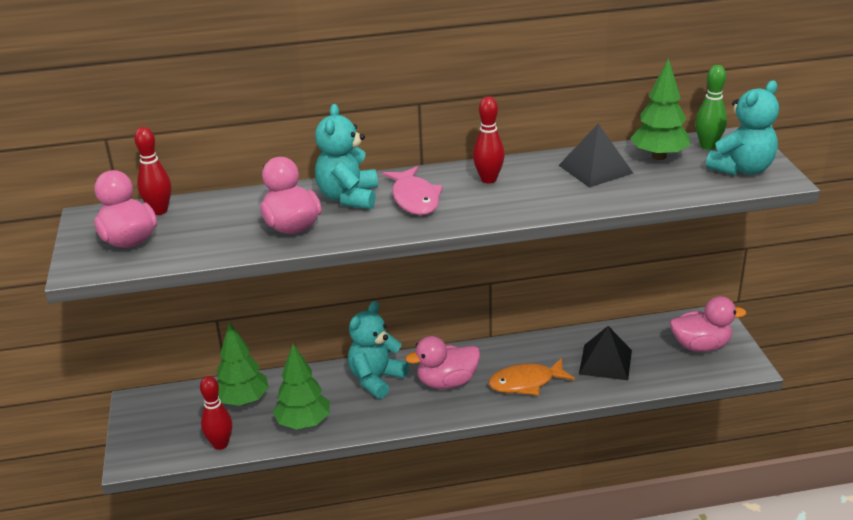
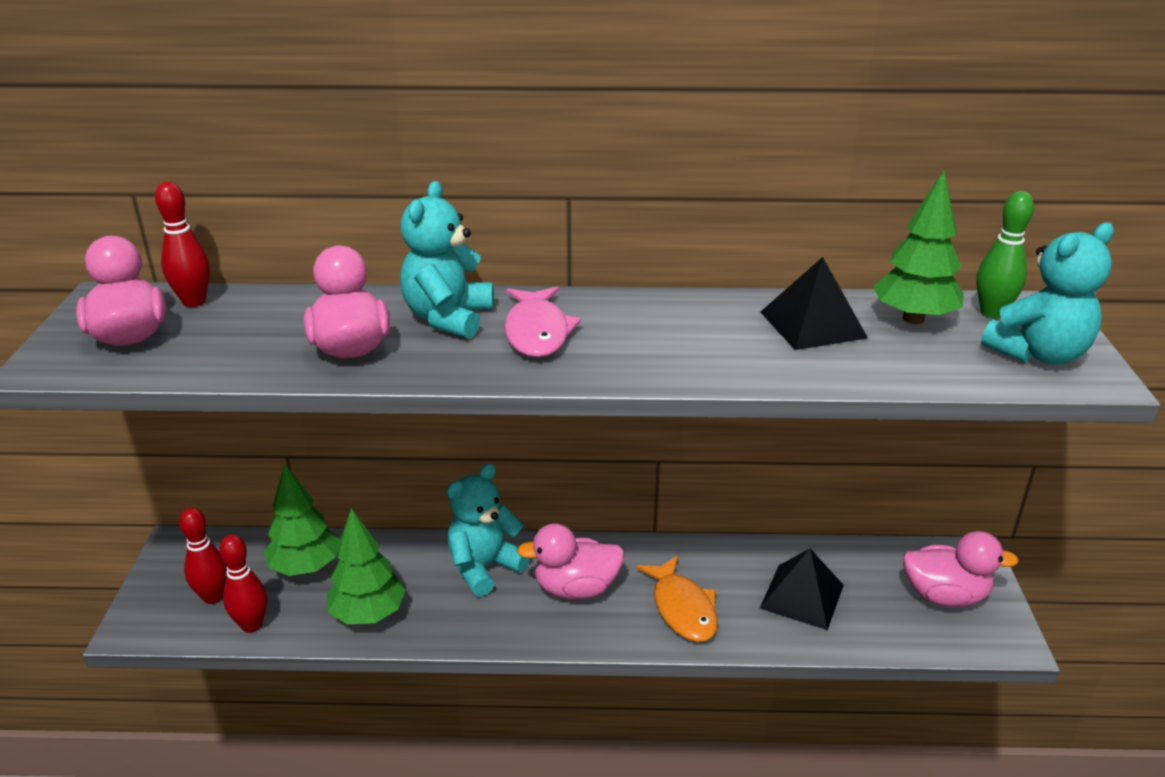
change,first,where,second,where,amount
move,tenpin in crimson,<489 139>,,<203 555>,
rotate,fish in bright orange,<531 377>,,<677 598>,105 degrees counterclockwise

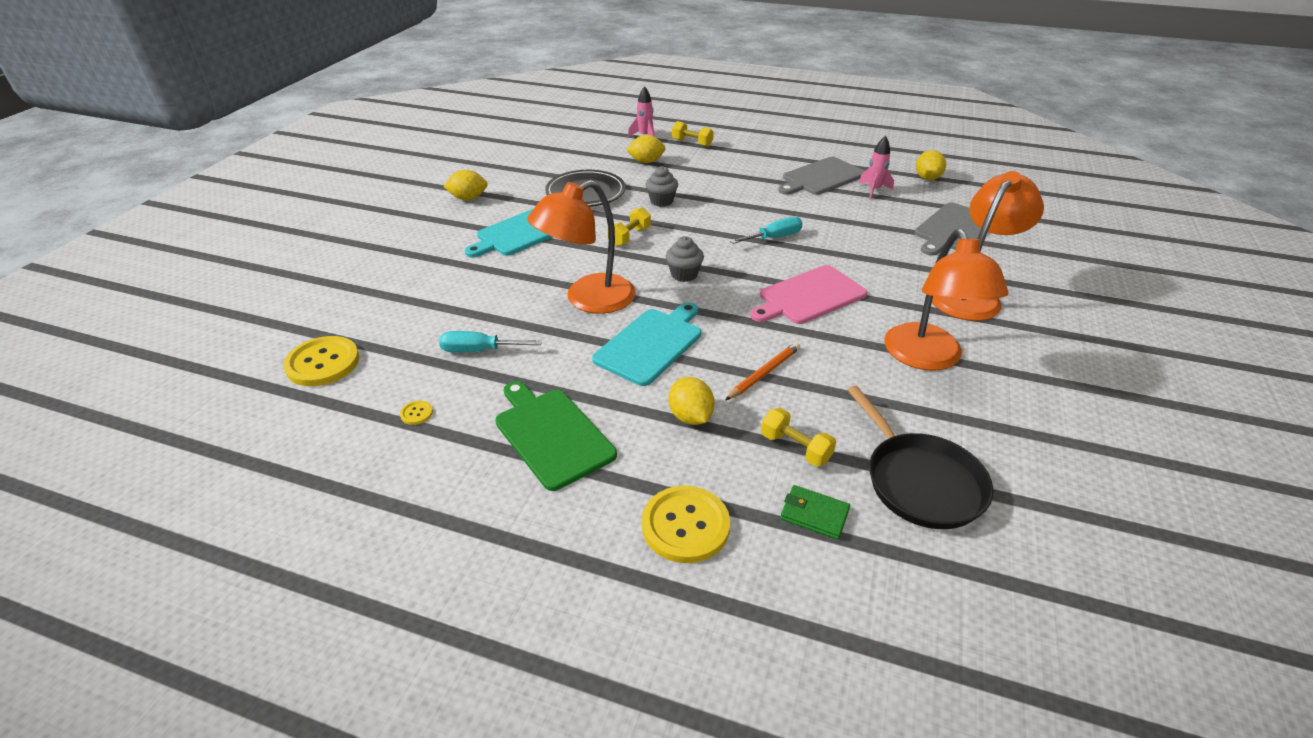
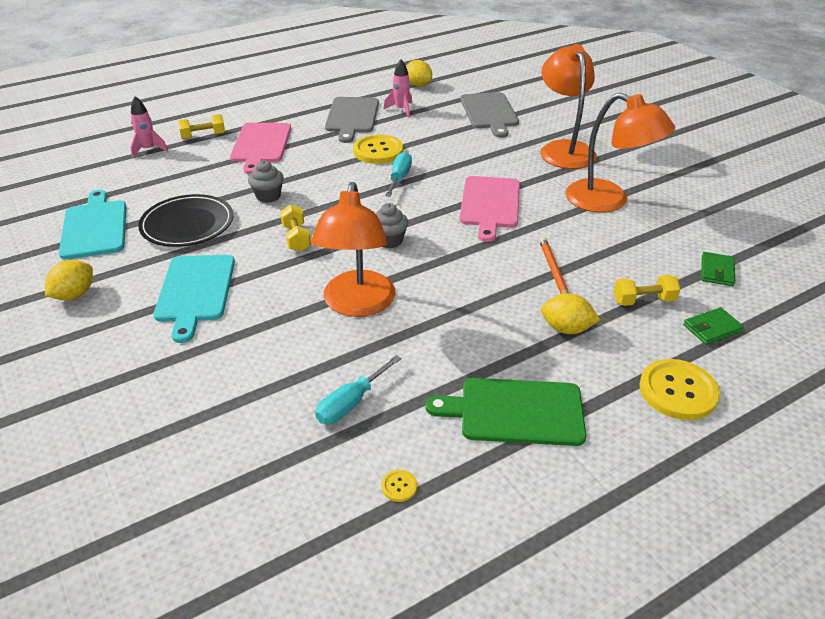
change,first,where,second,where,amount
delete,toy lemon in yellow,<646 149>,,,
move,chopping board in aqua,<646 344>,,<92 225>,
move,button in yellow,<321 361>,,<378 149>,
replace,frying pan in ebony,<920 457>,billfold in leaf-green,<718 269>,
insert,,,chopping board in pink,<260 148>,

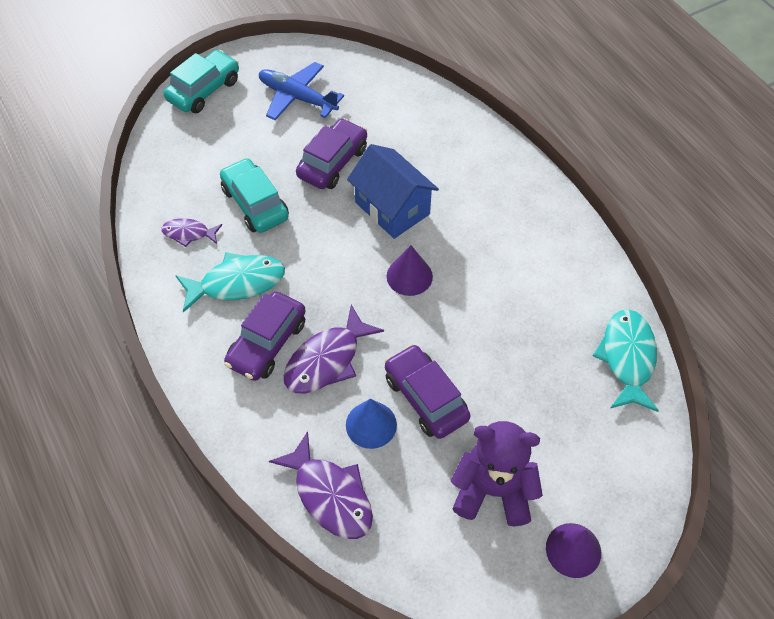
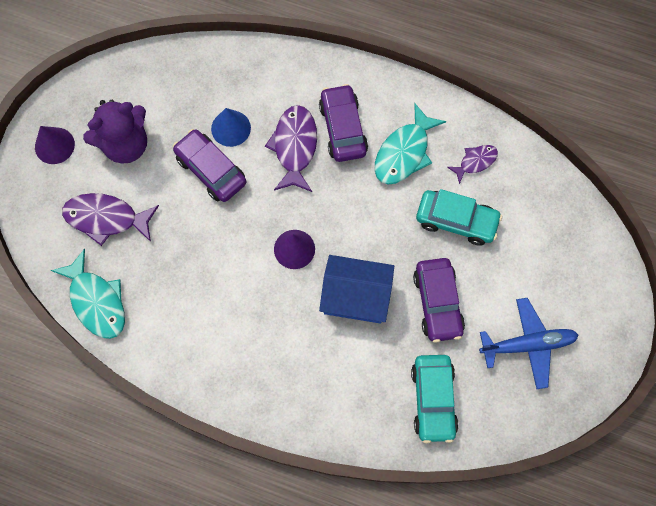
change,first,where,second,where,amount
move,toy car in aqua,<201 81>,,<435 399>,
rotate,toy car in royal purple,<427 391>,,<209 165>,150 degrees counterclockwise
move,fish in royal purple,<321 485>,,<110 219>,

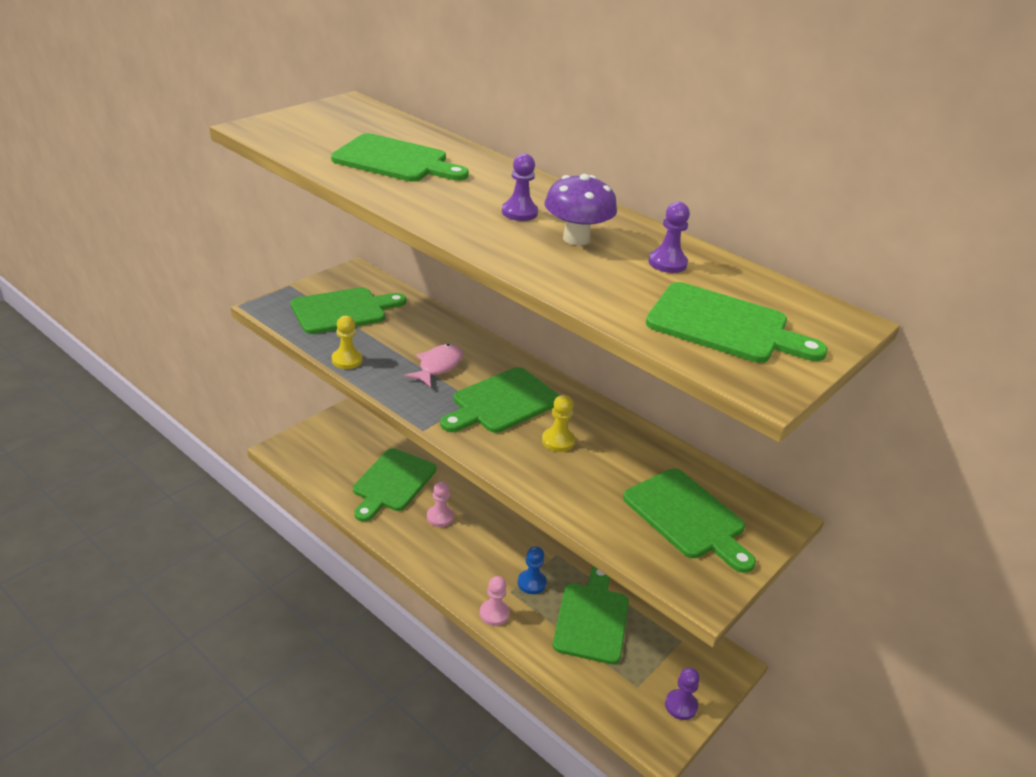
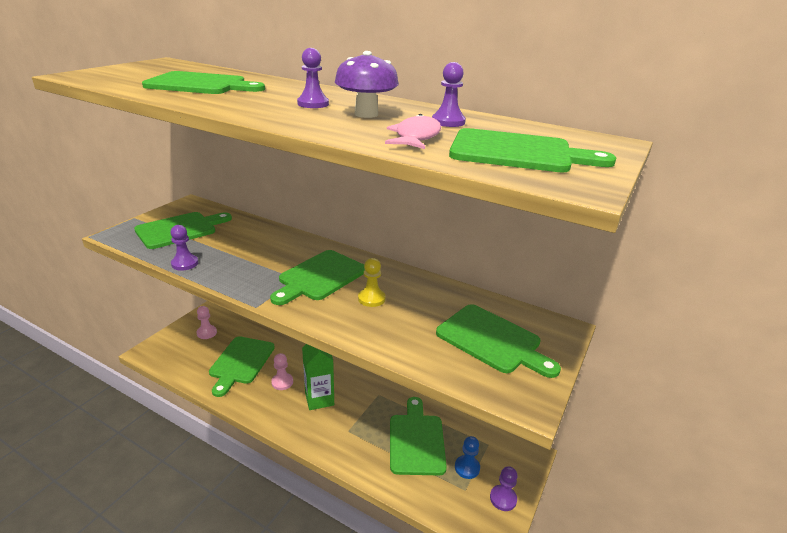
change,first,where,second,where,amount
recolor,game pawn in yellow,<347 342>,game pawn in royal purple,<184 248>,
move,fish in pink,<433 365>,,<413 131>,
move,game pawn in royal blue,<532 570>,,<467 457>,
move,game pawn in pink,<495 601>,,<207 322>,
insert,,,milk carton in leaf-green,<318 377>,

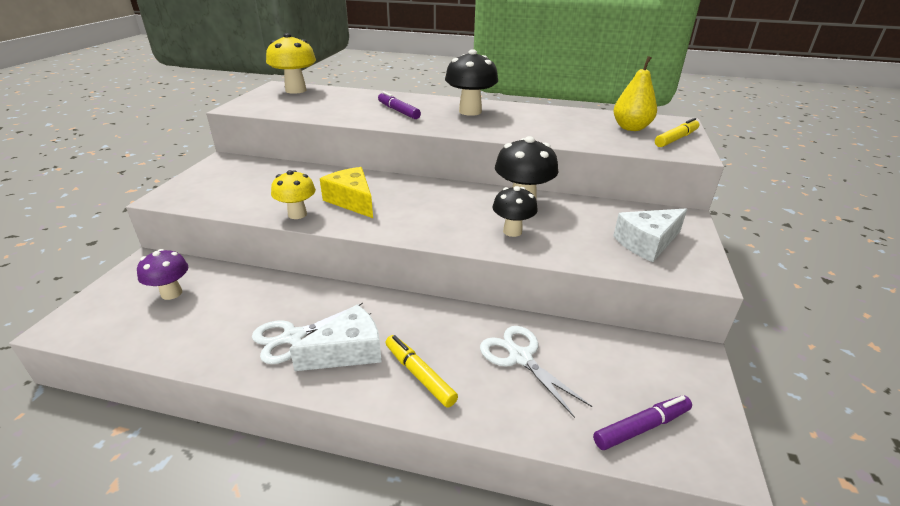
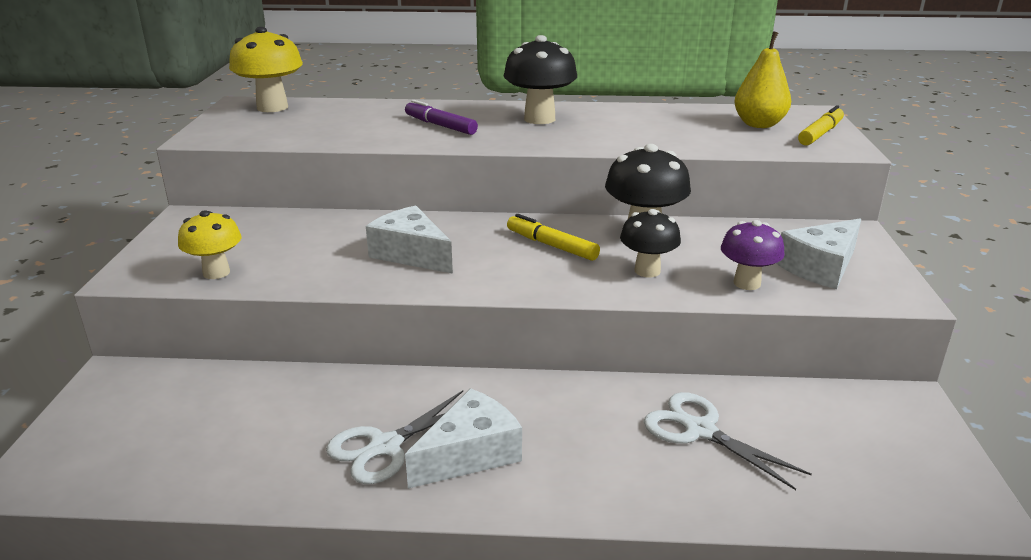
change,first,where,second,where,amount
recolor,cheese in yellow,<346 192>,cheese in snow-white,<409 239>,
move,toadstool in yellow,<293 194>,,<209 244>,
move,toadstool in royal purple,<162 274>,,<753 255>,
move,felt pen in yellow,<421 371>,,<553 237>,
delete,felt pen in royal purple,<642 422>,,,

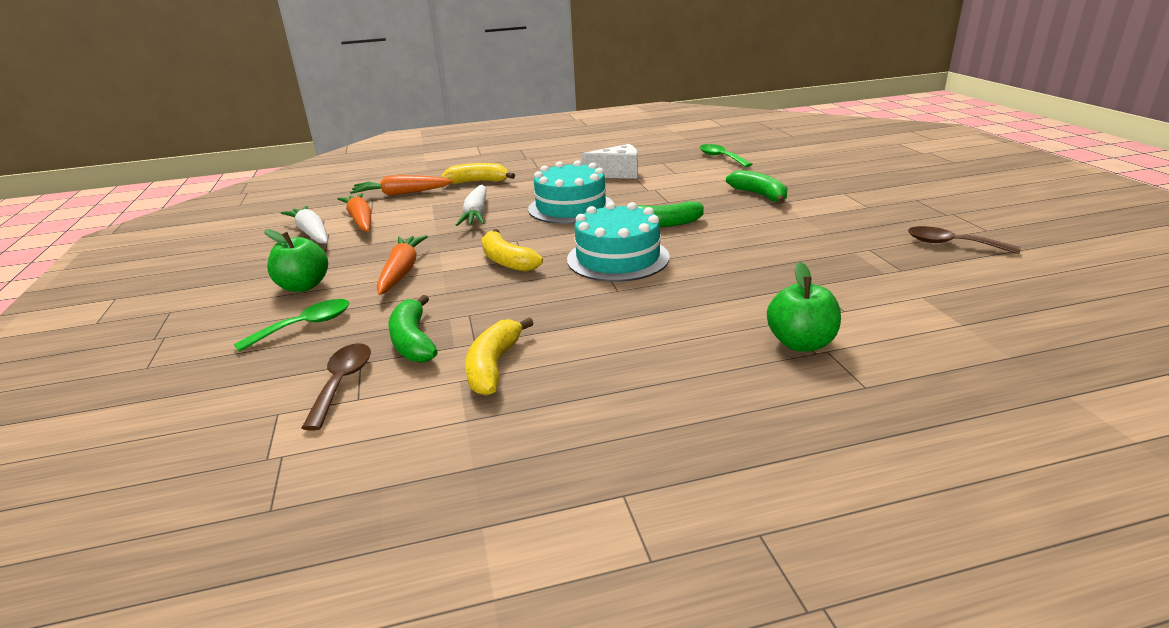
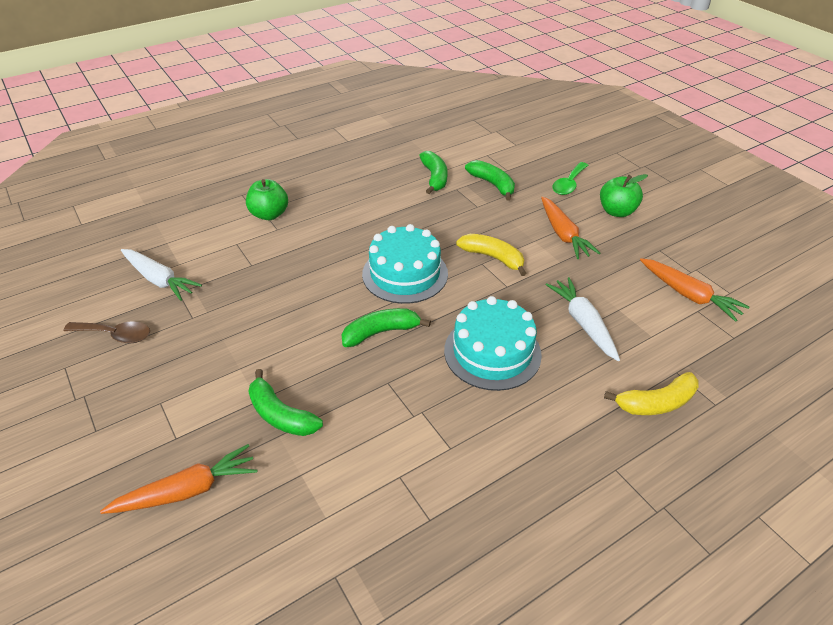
change,first,where,second,where,amount
delete,cheese in snow-white,<610 161>,,,
delete,tablespoon in leaf-green,<726 155>,,,
move,toy carrot in bright orange,<401 185>,,<178 479>,
move,toy carrot in snow-white,<304 225>,,<161 275>,
recolor,banana in yellow,<499 356>,banana in leaf-green,<433 172>,
delete,tablespoon in russet,<336 386>,,,

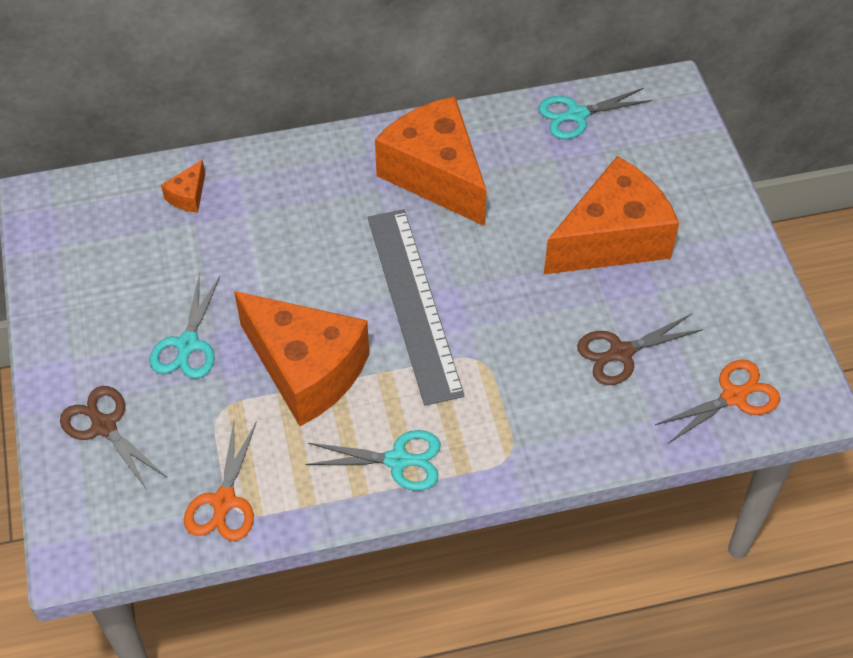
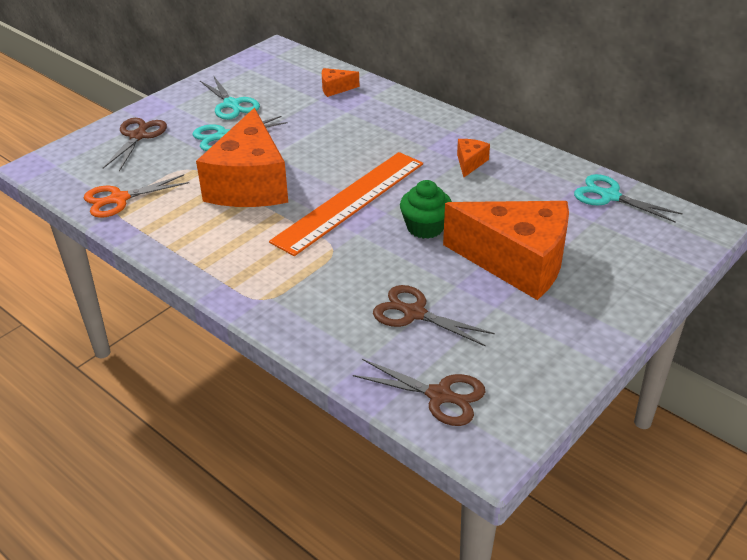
change,first,where,second,where,amount
resize,cheese in bright orange,<431 161>,,<473 158>,x0.40
recolor,straightedge in ash-grey,<416 307>,straightedge in bright orange,<346 204>,
recolor,shears in bright orange,<717 402>,shears in russet,<419 392>,
move,shears in aqua,<373 460>,,<230 98>,
insert,,,fairy cake in leaf-green,<426 209>,

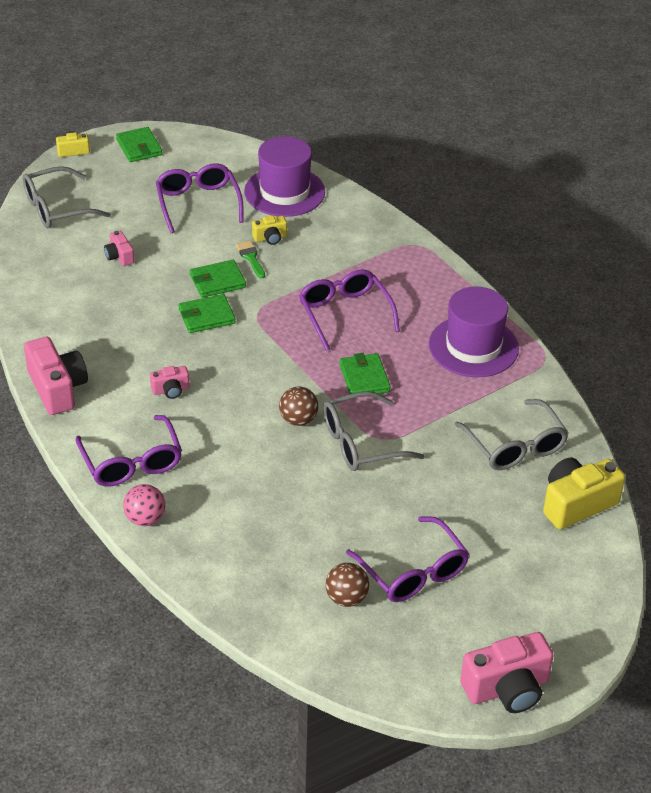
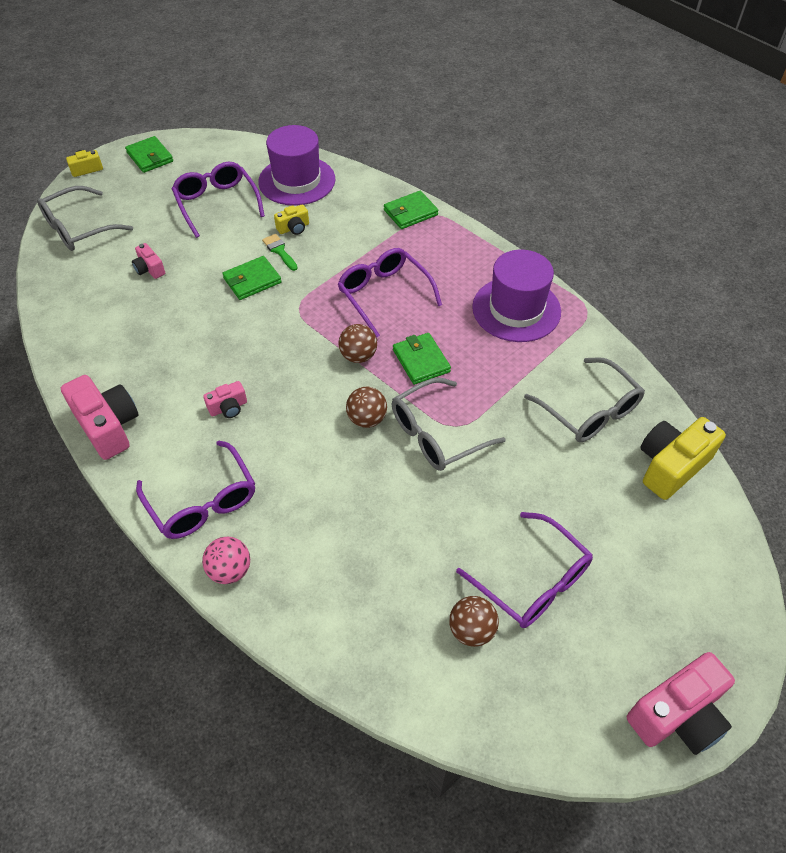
change,first,where,second,where,amount
move,billfold in leaf-green,<207 313>,,<411 210>,
insert,,,play ball in russet,<358 343>,

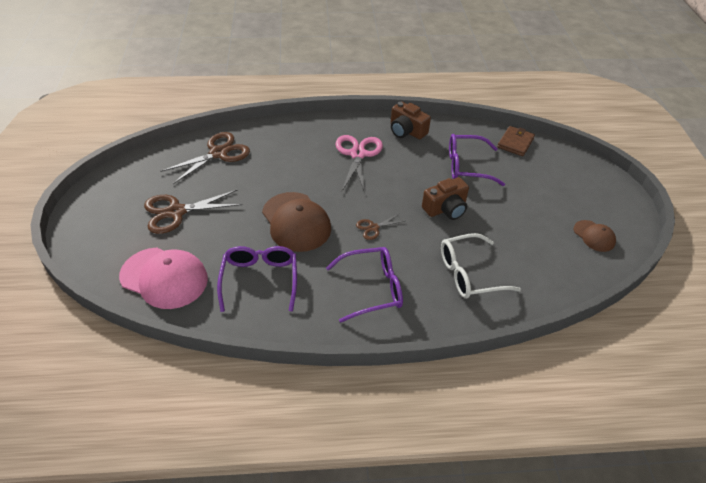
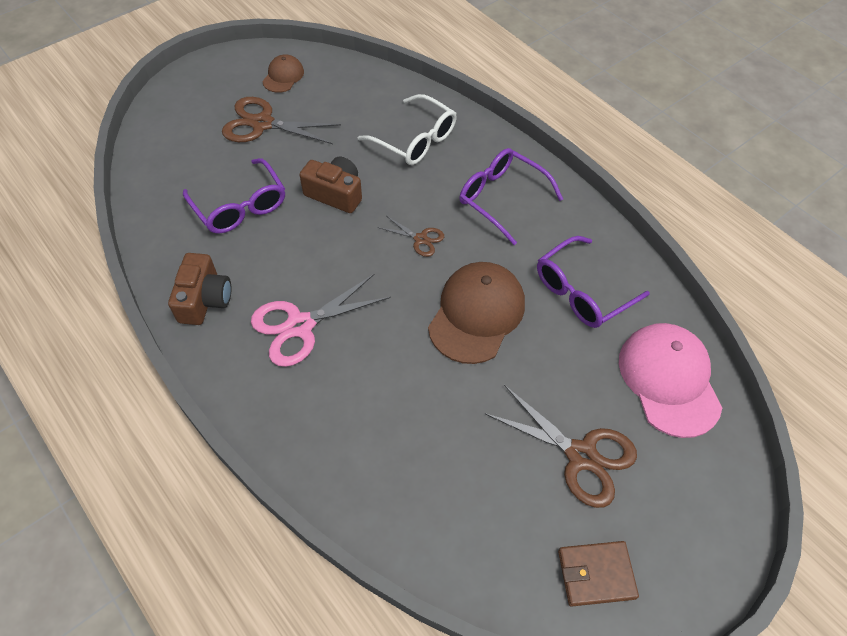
change,first,where,second,where,amount
move,billfold in russet,<516 141>,,<598 574>,
move,shears in russet,<205 158>,,<281 120>,

